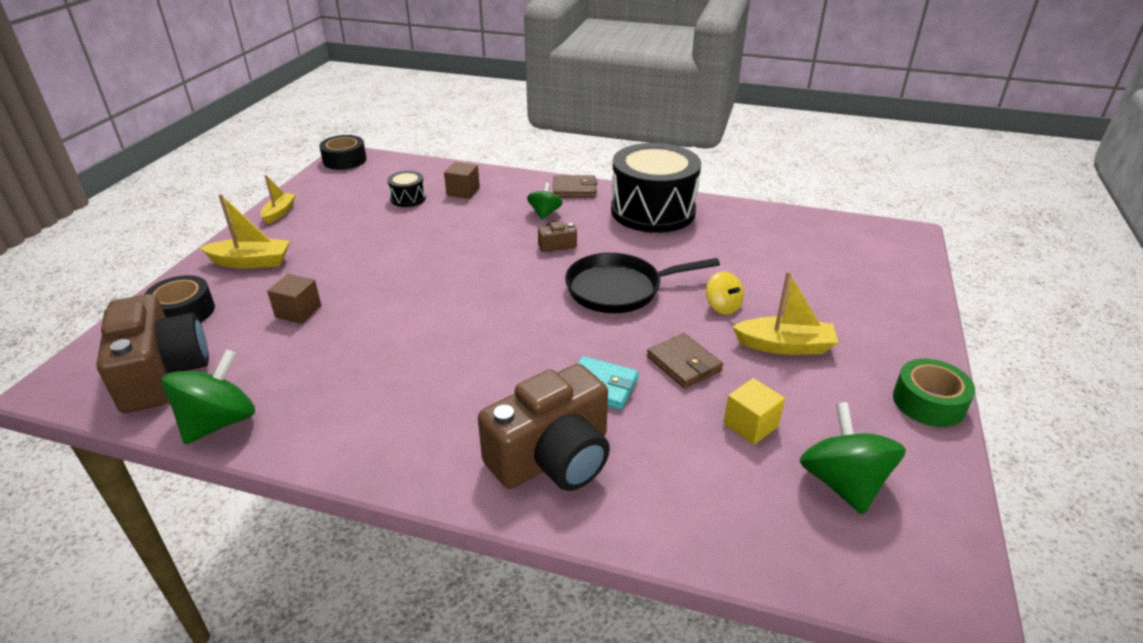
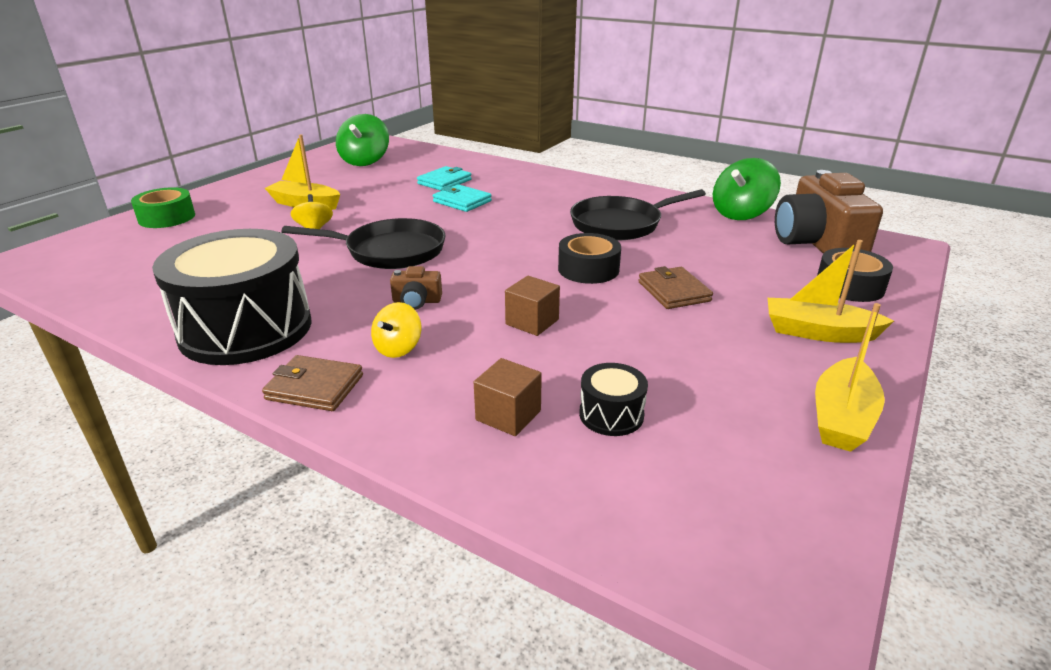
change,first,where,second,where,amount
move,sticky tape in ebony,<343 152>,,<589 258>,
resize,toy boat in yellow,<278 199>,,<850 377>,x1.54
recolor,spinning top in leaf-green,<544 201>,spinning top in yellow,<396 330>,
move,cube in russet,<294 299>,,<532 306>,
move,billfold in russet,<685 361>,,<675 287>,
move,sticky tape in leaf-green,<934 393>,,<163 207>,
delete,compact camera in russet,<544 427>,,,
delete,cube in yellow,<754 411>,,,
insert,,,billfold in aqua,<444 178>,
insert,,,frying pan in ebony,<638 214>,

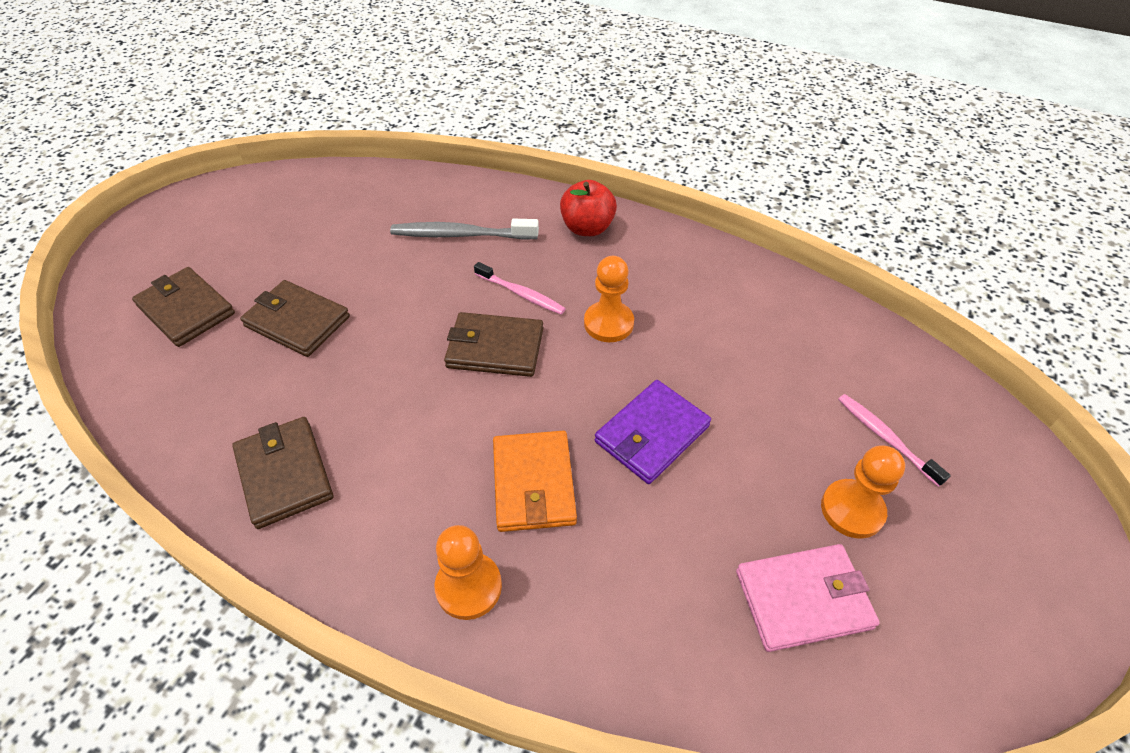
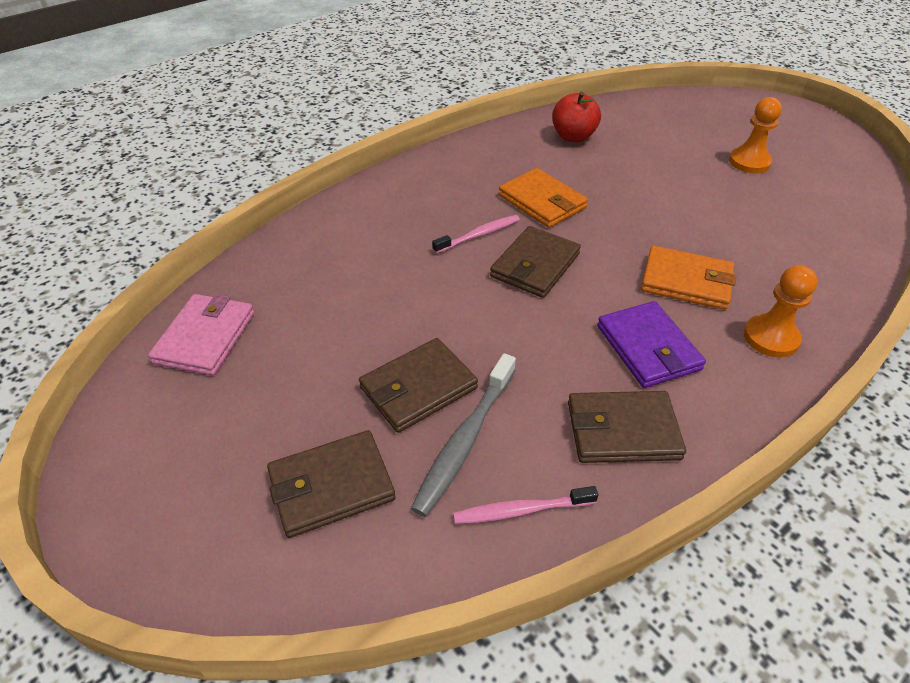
change,first,where,second,where,amount
move,apple fruit in crimson,<588 208>,,<576 117>,
move,toothbrush in ash-grey,<464 229>,,<463 435>,
replace,game pawn in bright orange,<609 299>,billfold in bright orange,<543 198>,
move,billfold in royal purple,<653 432>,,<651 344>,
move,toothbrush in pink,<894 440>,,<525 505>,
move,billfold in pink,<808 598>,,<201 335>,

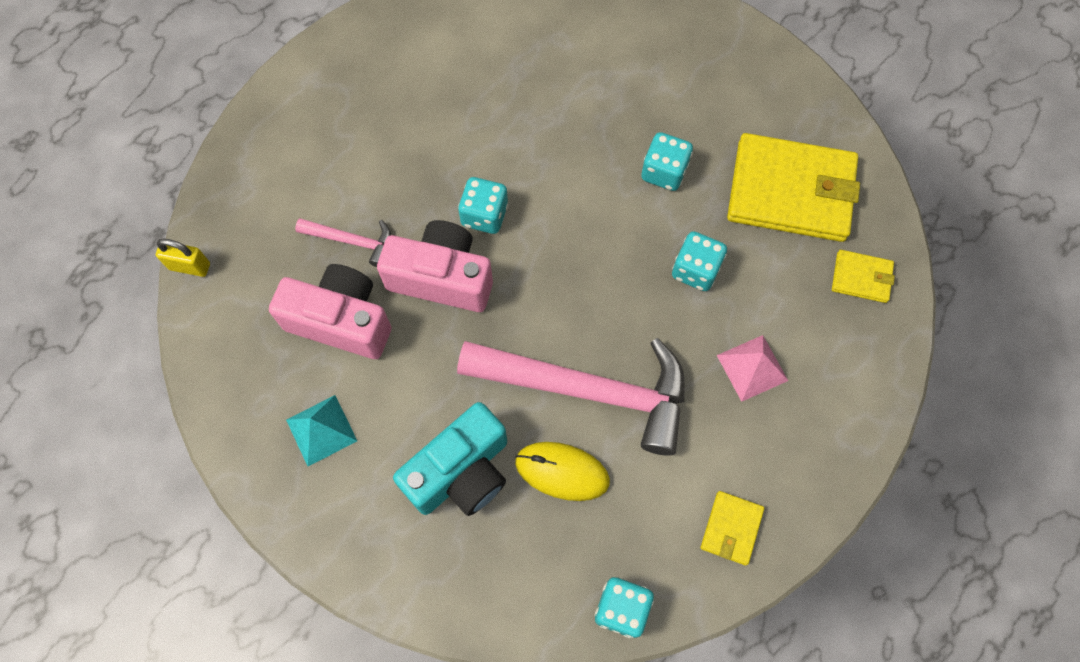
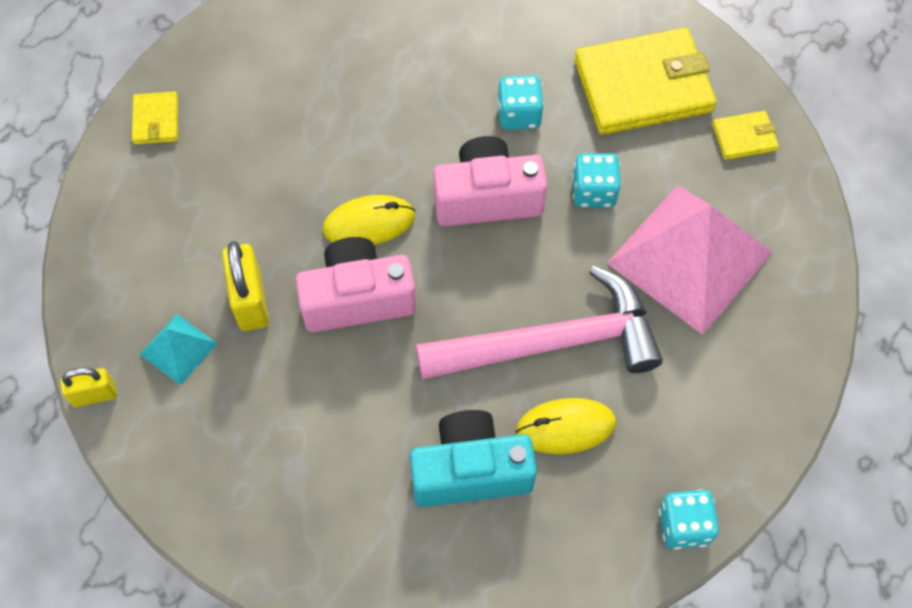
change,first,where,second,where,amount
replace,dice in aqua,<483 205>,PC mouse in yellow,<369 220>,
replace,hammer in pink,<343 242>,padlock in yellow,<245 286>,
move,compact camera in pink,<330 311>,,<490 181>,
resize,solid pyramid in pink,<752 368>,,<690 260>,x2.21
move,solid pyramid in aqua,<321 430>,,<178 349>,
rotate,compact camera in aqua,<450 459>,,<473 458>,120 degrees counterclockwise
move,billfold in yellow,<732 528>,,<155 118>,

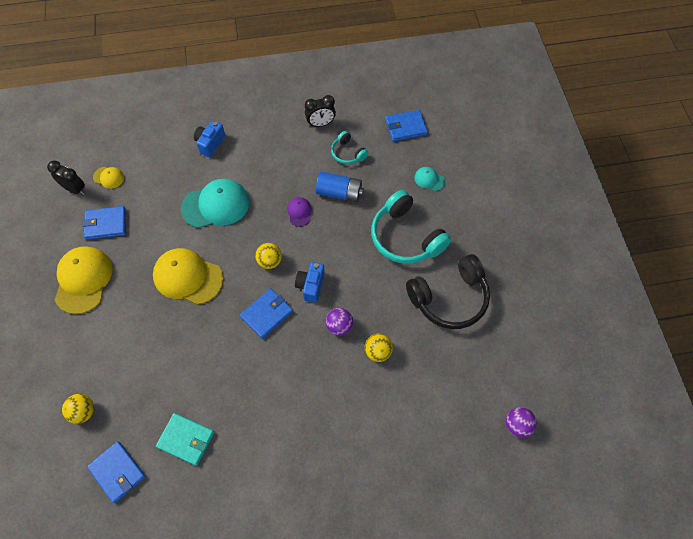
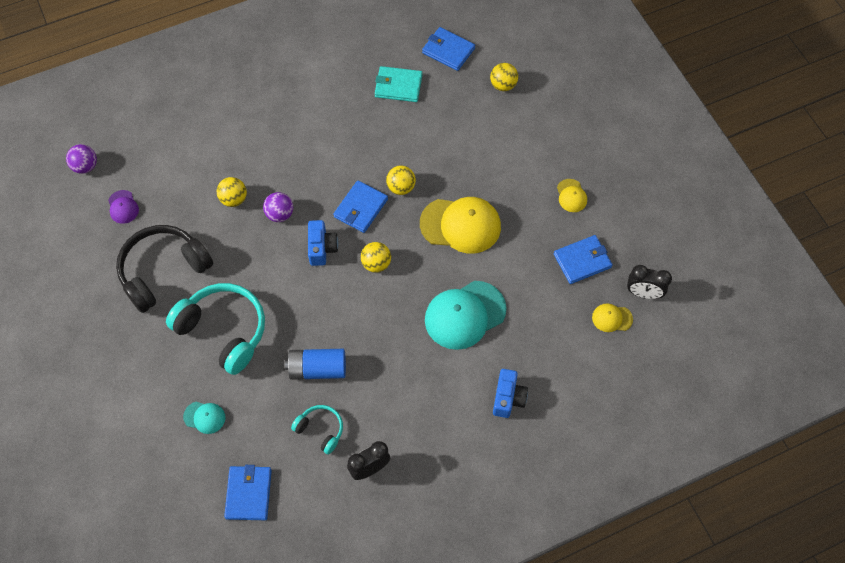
change,first,where,second,where,amount
rotate,billfold in royal blue,<406 126>,,<248 492>,60 degrees counterclockwise
move,peaked cap in royal purple,<299 212>,,<123 207>,
resize,peaked cap in yellow,<84 280>,,<572 195>,x0.48
insert,,,play ball in yellow,<401 180>,

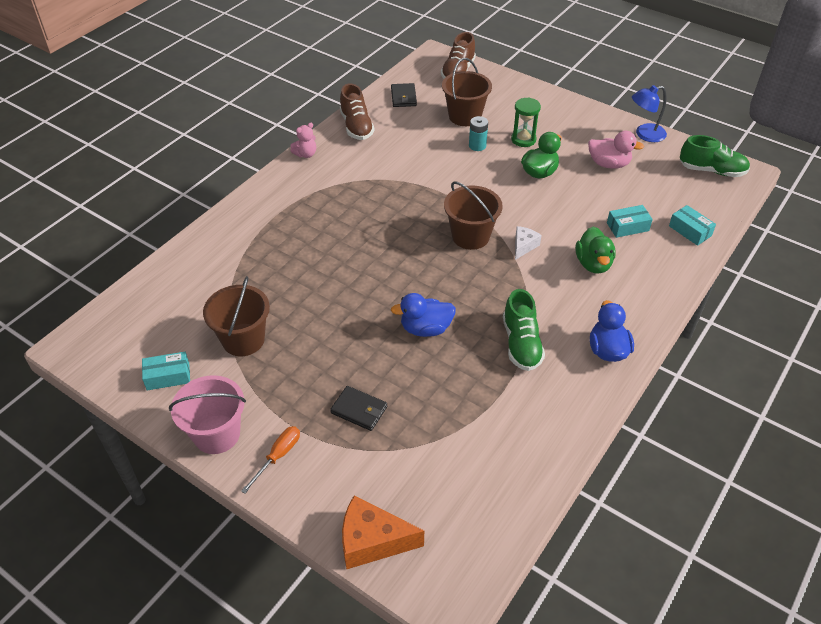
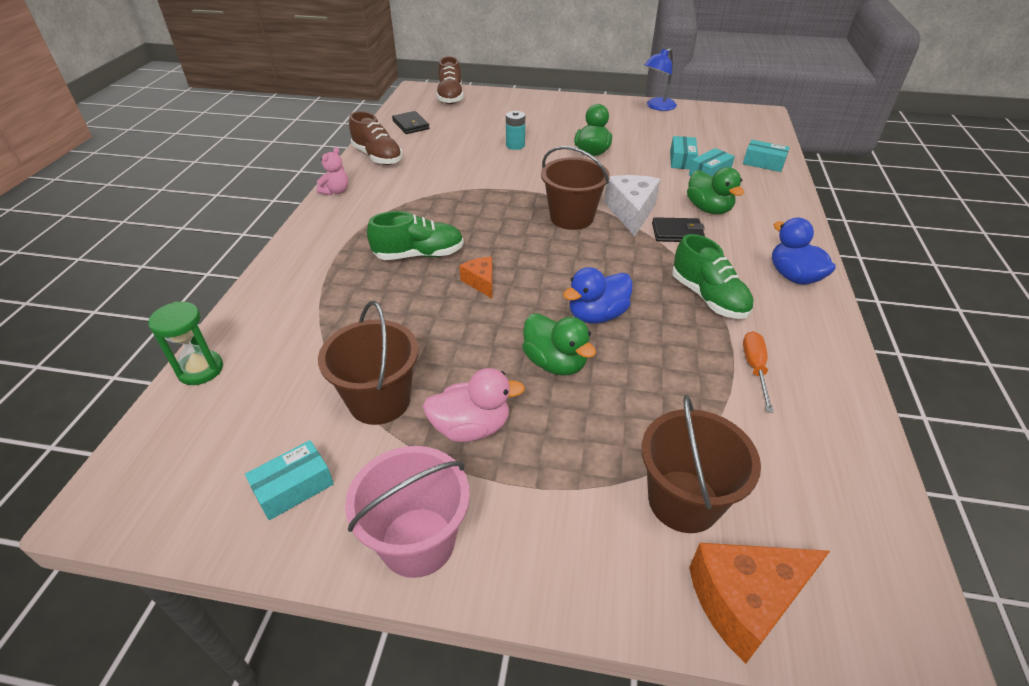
change,first,where,second,where,amount
move,pail in russet,<467 92>,,<701 464>,
move,sand timer in leaf-green,<526 122>,,<185 343>,
move,duck in pink,<616 150>,,<474 405>,
move,sneaker in leaf-green,<715 156>,,<415 235>,
resize,cheese in snow-white,<528 243>,,<632 205>,x1.76
move,billfold in ebony,<358 408>,,<678 229>,
move,screwdriver in bright orange,<270 459>,,<758 372>,
insert,,,parcel in aqua,<684 152>,
insert,,,cheese in bright orange,<475 277>,
insert,,,duck in leaf-green,<559 344>,

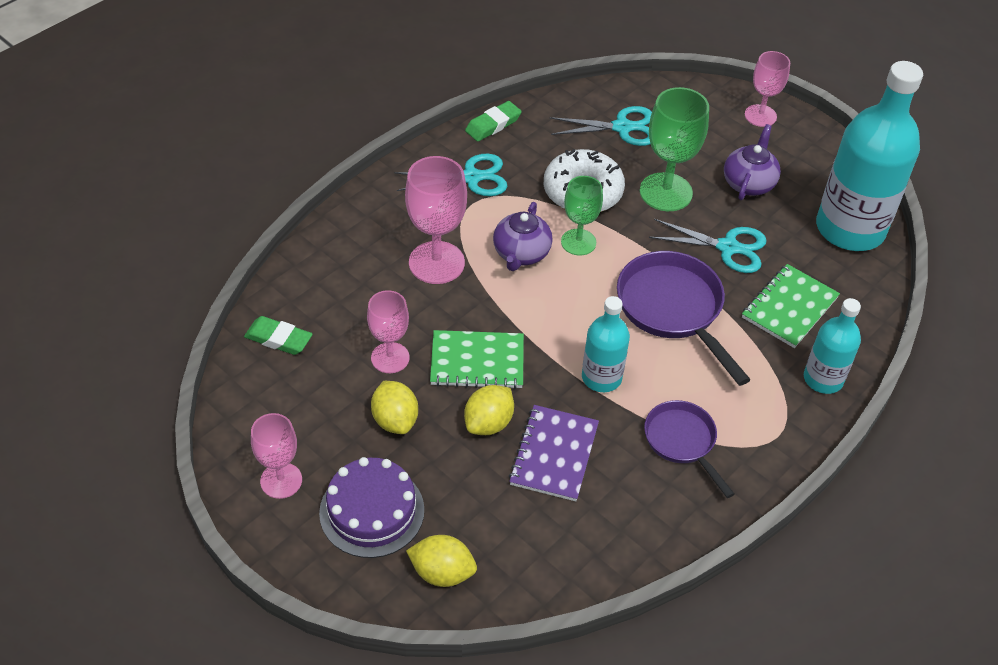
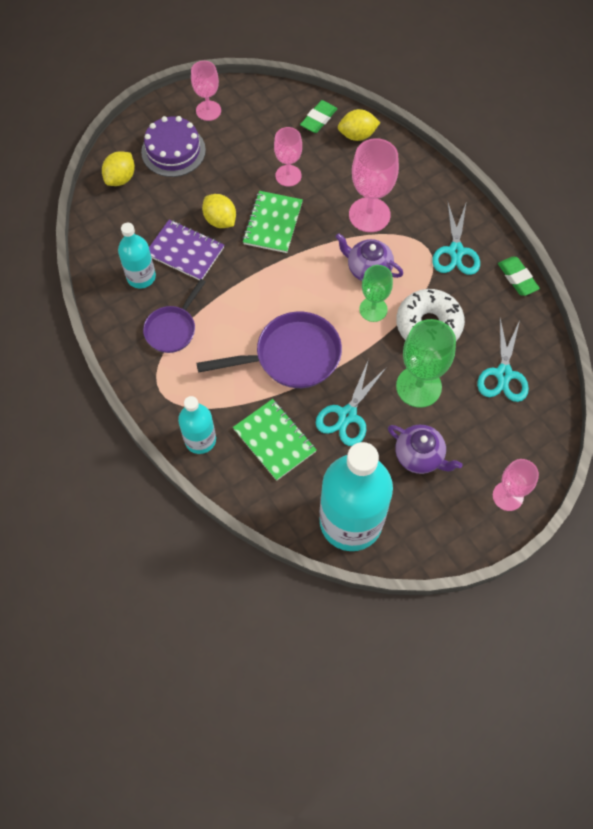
change,first,where,second,where,amount
move,flask in aqua,<606 344>,,<137 255>,
move,toy lemon in yellow,<394 407>,,<359 125>,
rotate,frying pan in royal purple,<689 449>,,<174 316>,135 degrees clockwise

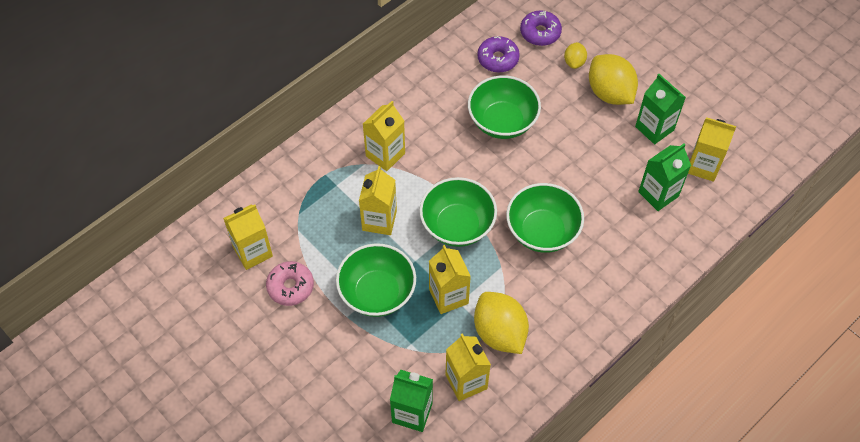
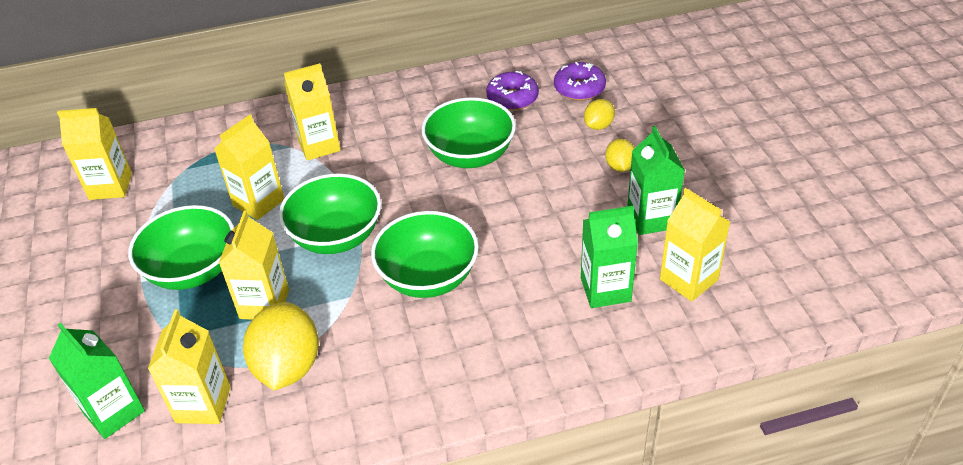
change,first,where,second,where,amount
resize,toy lemon in yellow,<613 79>,,<620 155>,x0.51
delete,donut in pink,<290 283>,,,

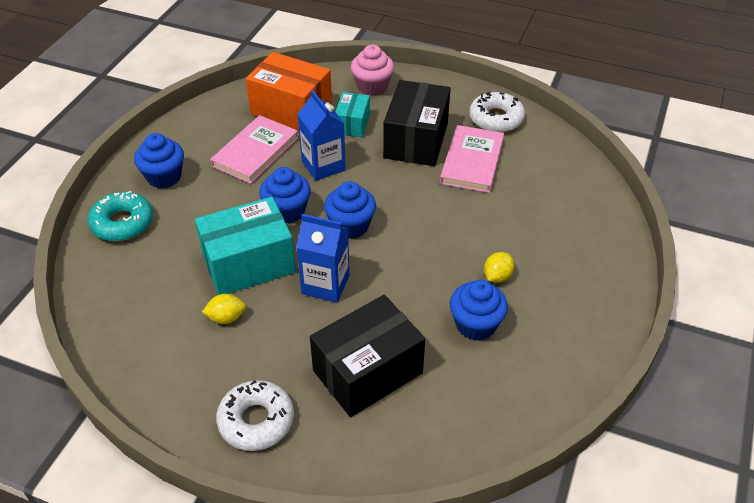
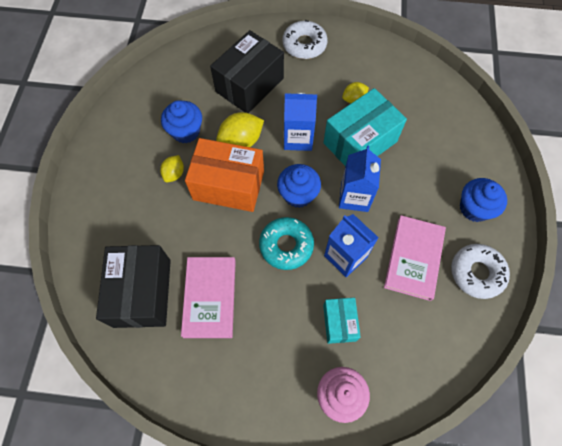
change,first,where,second,where,amount
move,parcel in bright orange,<289 91>,,<224 175>,
move,parcel in ebony,<417 123>,,<133 286>,
move,donut in snow-white,<497 112>,,<480 271>,
replace,fairy cake in royal blue,<285 195>,milk carton in royal blue,<360 178>,
move,donut in aqua,<120 216>,,<286 243>,
insert,,,toy lemon in yellow,<240 129>,

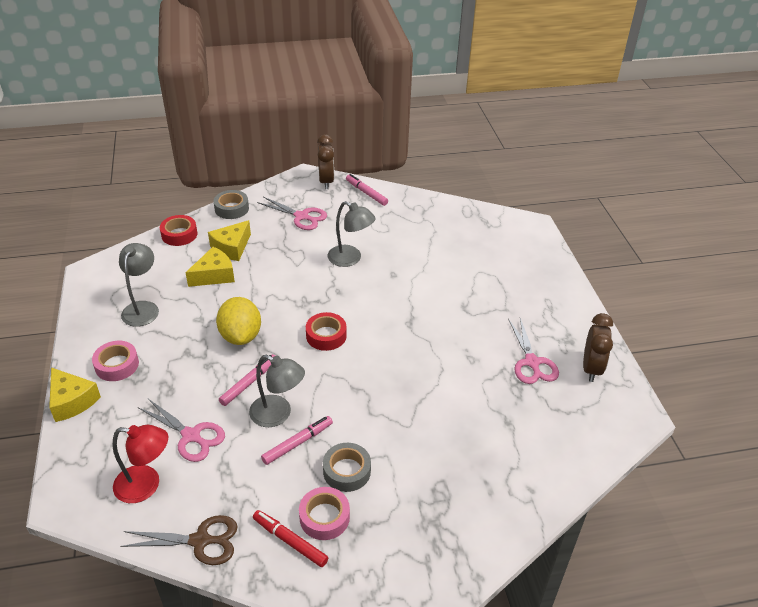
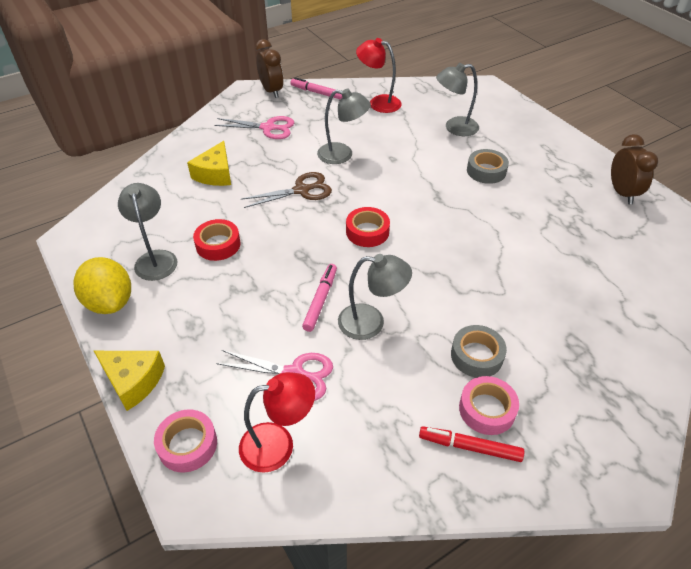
change,first,where,second,where,amount
move,sticky tape in ash-grey,<231 204>,,<488 166>,
move,sticky tape in crimson,<179 230>,,<217 240>,
delete,cheese in yellow,<210 267>,,,
move,toy lemon in yellow,<238 321>,,<102 285>,
delete,shears in pink,<533 351>,,,
move,sticky tape in pink,<115 361>,,<185 440>,
delete,felt pen in pink,<297 440>,,,
move,shears in russet,<179 540>,,<286 190>,
insert,,,desk lamp in crimson,<379 75>,
insert,,,desk lamp in ash-grey,<457 99>,

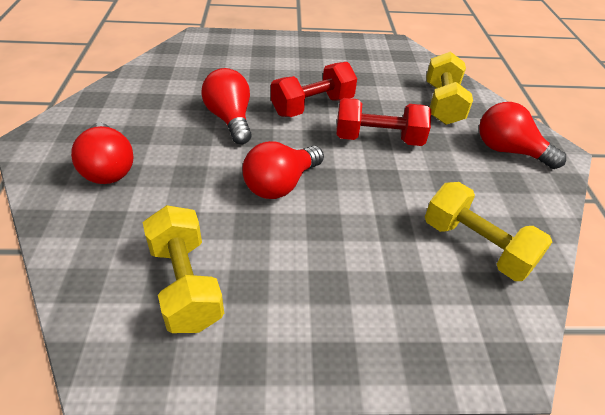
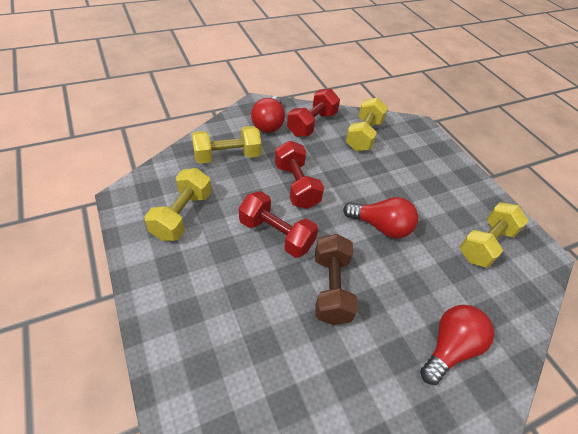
change,first,where,second,where,amount
replace,bulb in crimson,<226 106>,dumbbell in russet,<336 279>,
insert,,,dumbbell in crimson,<313 112>,
insert,,,dumbbell in yellow,<177 204>,

